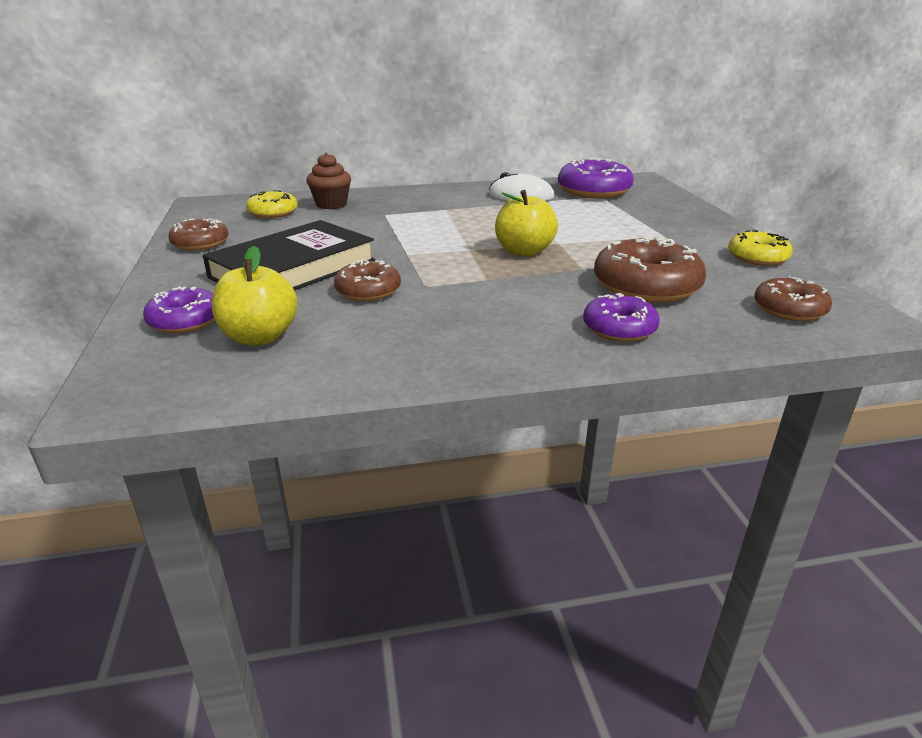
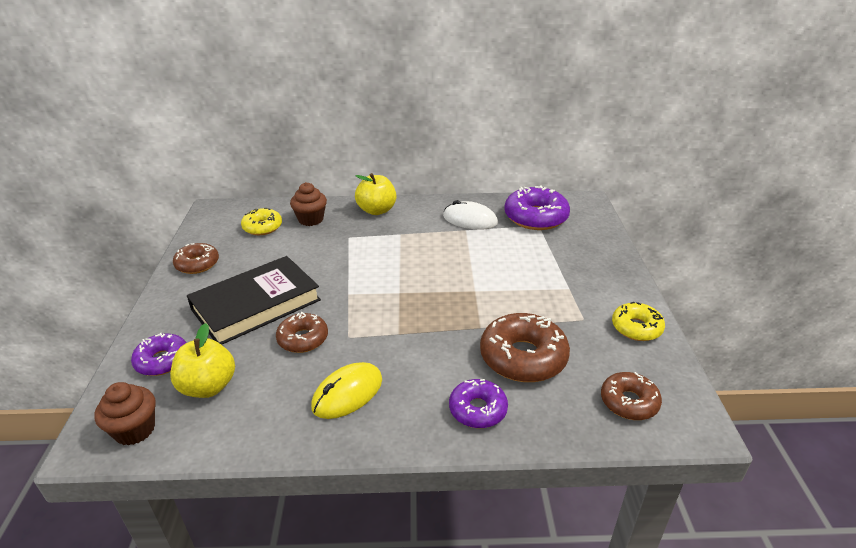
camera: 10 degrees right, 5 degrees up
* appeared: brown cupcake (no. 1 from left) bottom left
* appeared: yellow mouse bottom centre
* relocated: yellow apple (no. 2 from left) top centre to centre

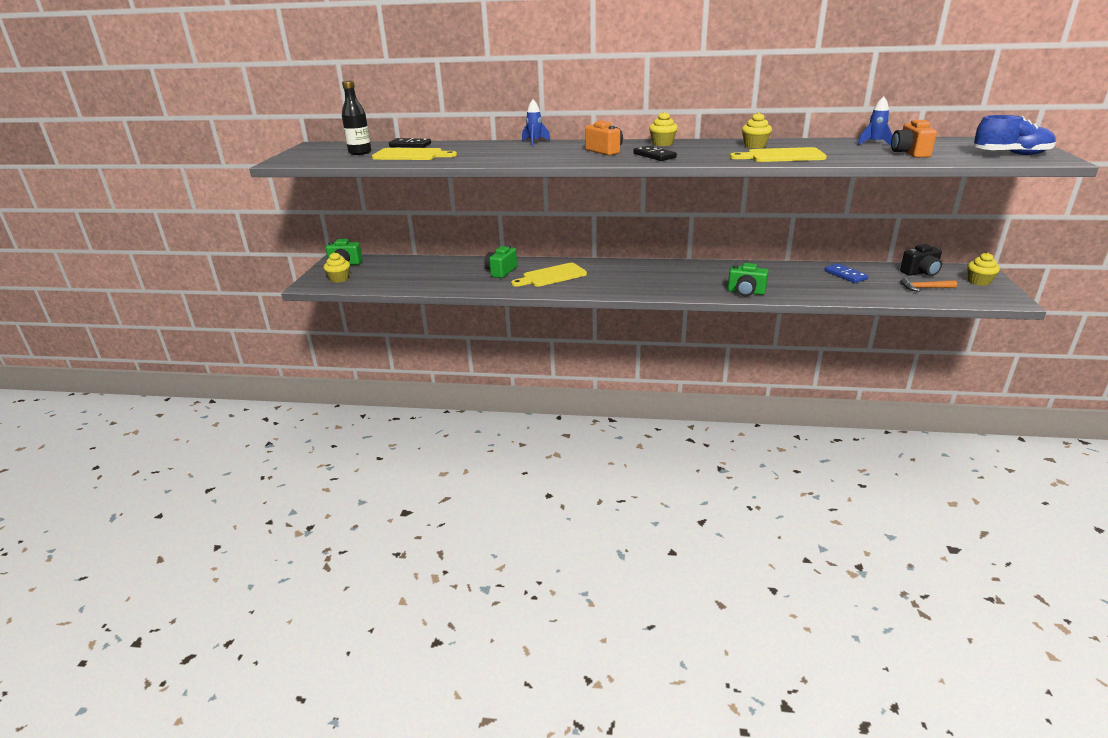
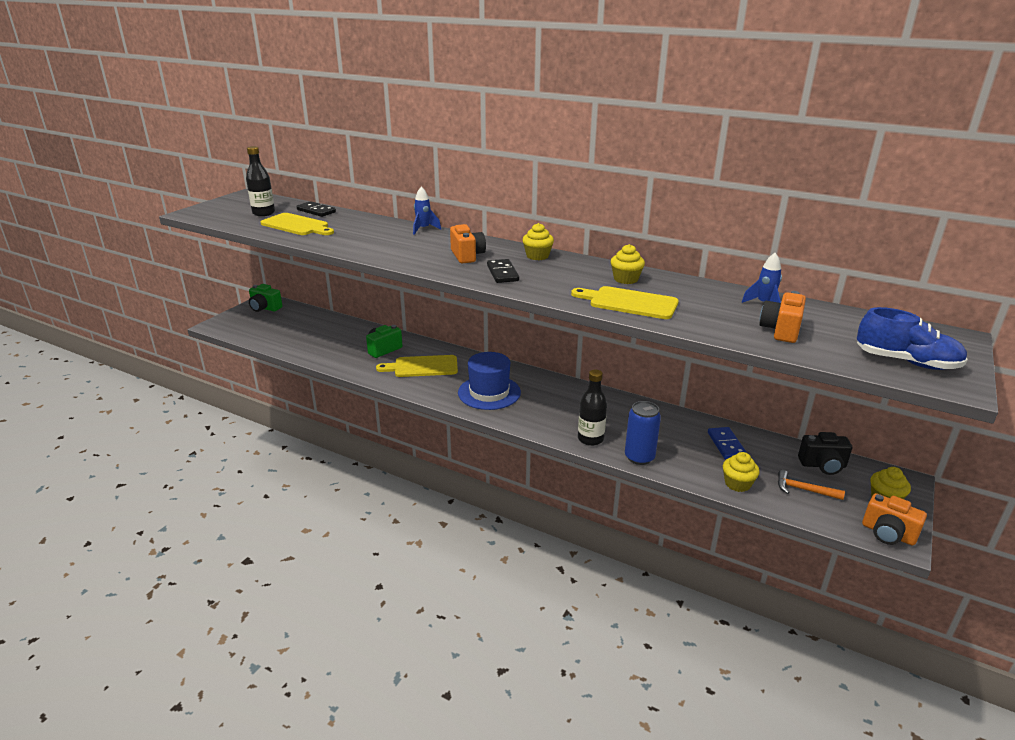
camera: 20 degrees right, 0 degrees up
* appeared: blue hat centre
* exchanged: green camera (no. 3 from left) middle right to black bottle (no. 2 from left) centre
* appeared: blue can centre
* relocated: yellow cupcake (no. 1 from left in the first image) middle left to yellow cupcake (no. 3 from left) middle right
* appeared: orange camera (no. 3 from left) bottom right

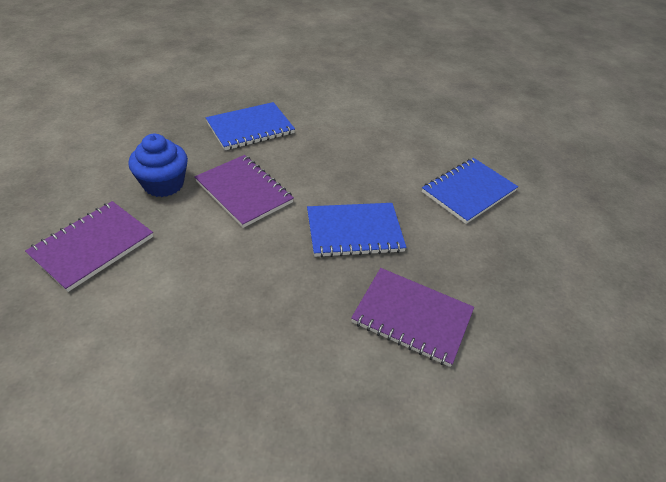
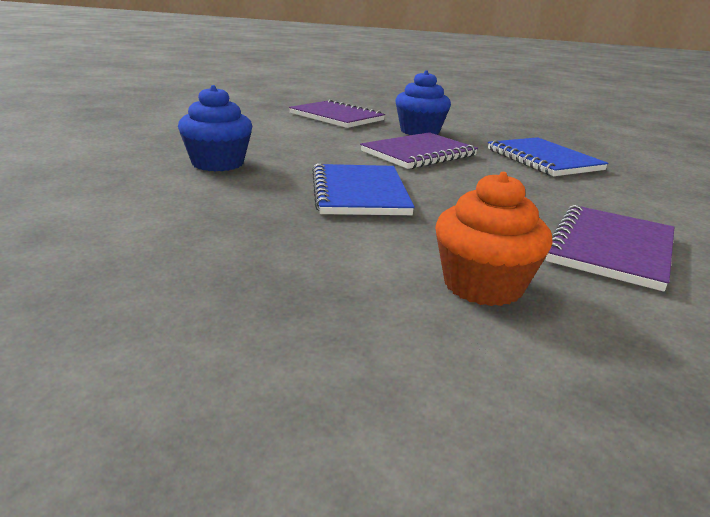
camera: 95 degrees right, 20 degrees down
* appeared: blue cupcake (no. 1 from left) top left
* exchanged: blue notebook (no. 3 from left) middle right to orange cupcake middle right
* relocated: purple notebook (no. 3 from left) centre to middle right

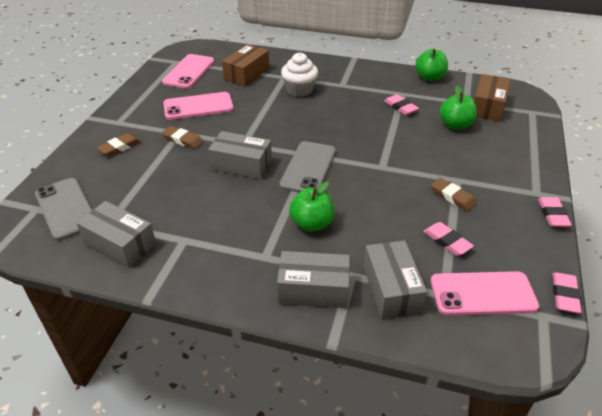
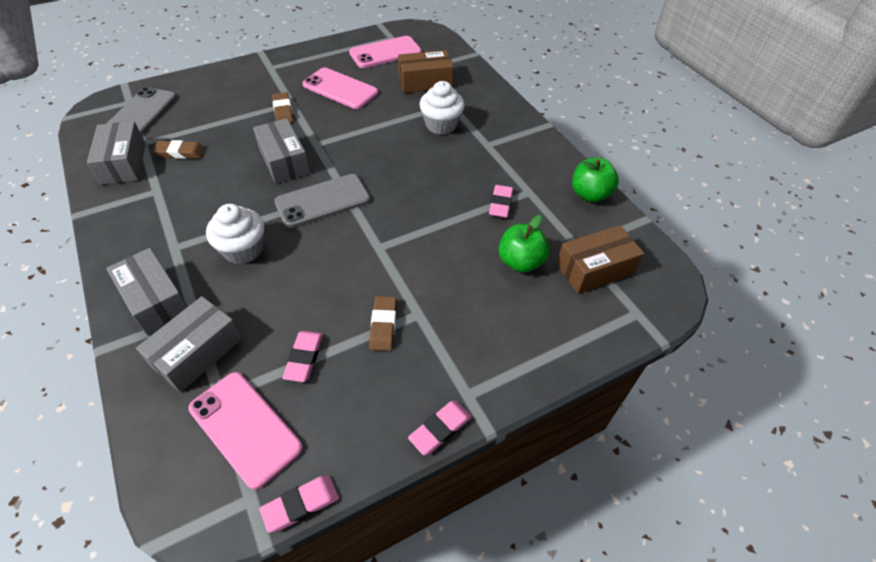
camera: 45 degrees right, 10 degrees up
* relocated: brown eraser (no. 1 from left) middle left to top left
* exchanged: green apple (no. 1 from left) centre to white cupcake (no. 1 from left) middle left

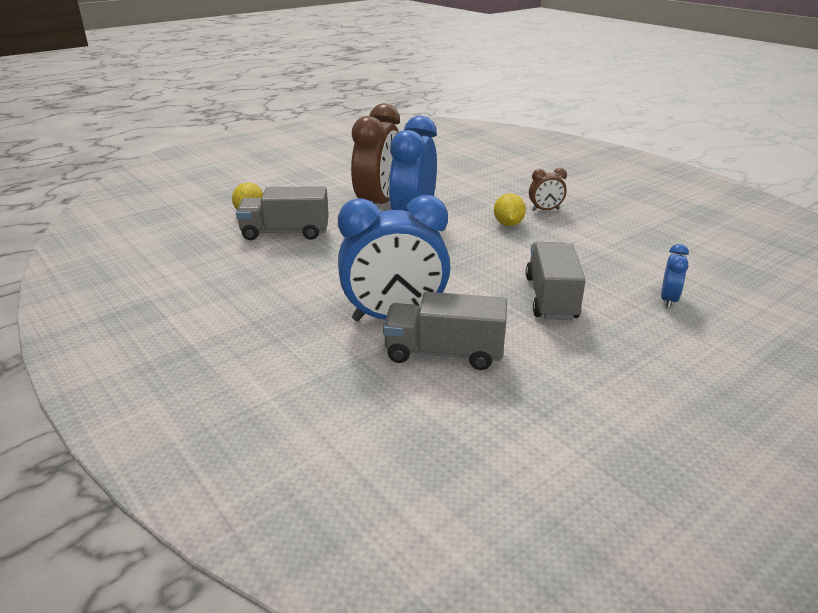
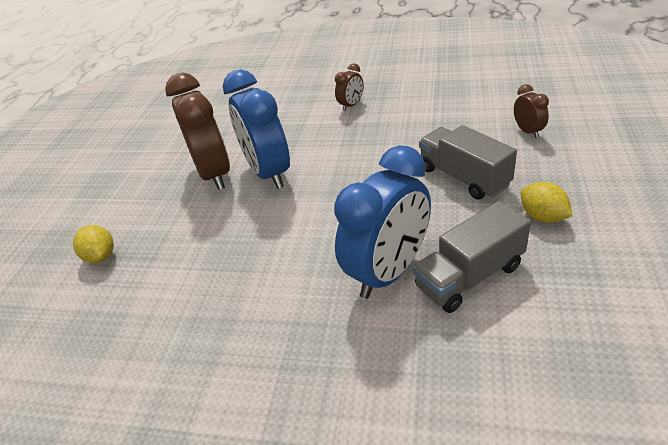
camera: 35 degrees left, 10 degrees up
* colour: blue clock (no. 3 from left) middle right to brown clock (no. 3 from left) top right
* relocated: yellow lemon (no. 2 from left) centre to middle right
* missing: grey truck (no. 1 from left) centre

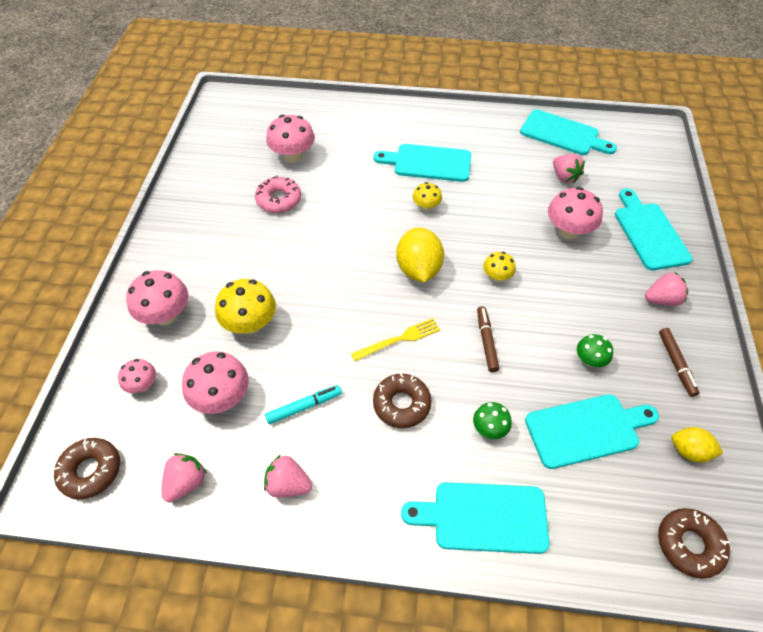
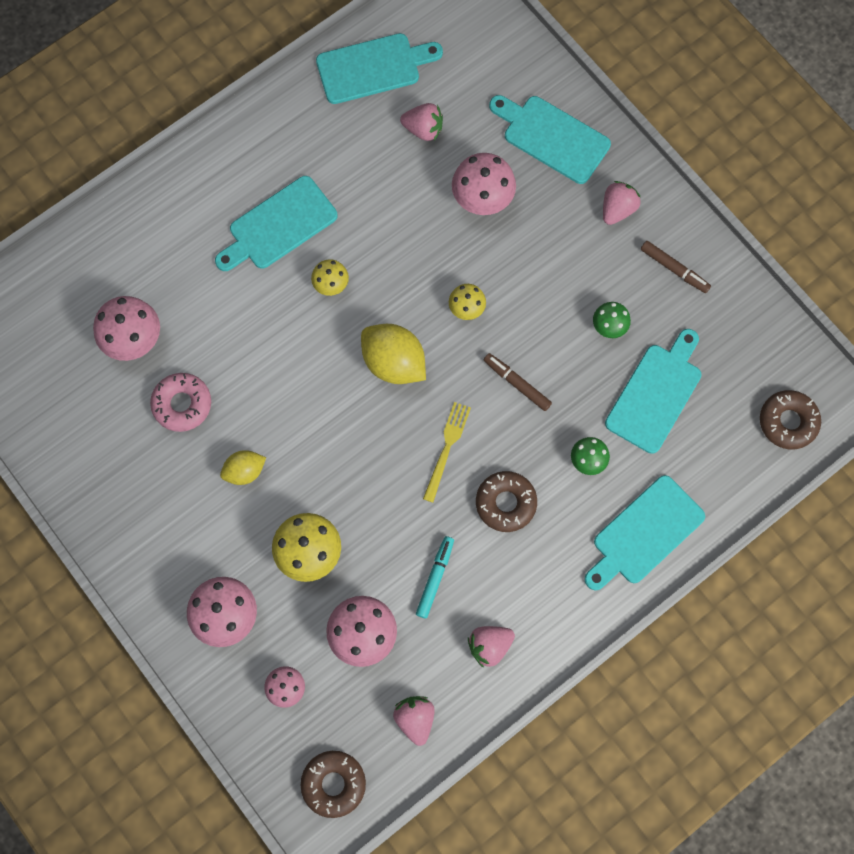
camera: 45 degrees left, 20 degrees up
* relocated: yellow lemon (no. 2 from left in the first image) bottom right to yellow lemon (no. 1 from left) middle left

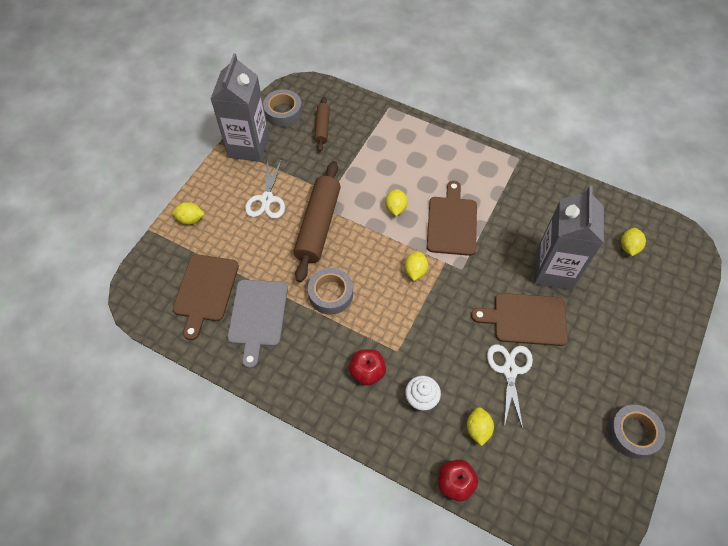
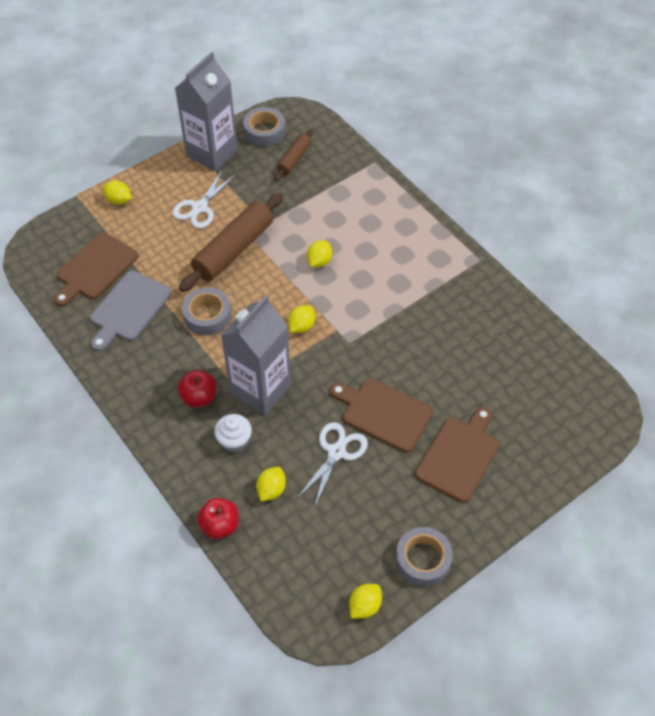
camera: 25 degrees right, 5 degrees down
* relocated: grey carton (no. 2 from left) middle right to centre
* relocated: yellow lemon (no. 5 from left) middle right to bottom centre
* relocated: brown cutting board (no. 2 from left in the first image) centre to brown cutting board (no. 3 from left) middle right

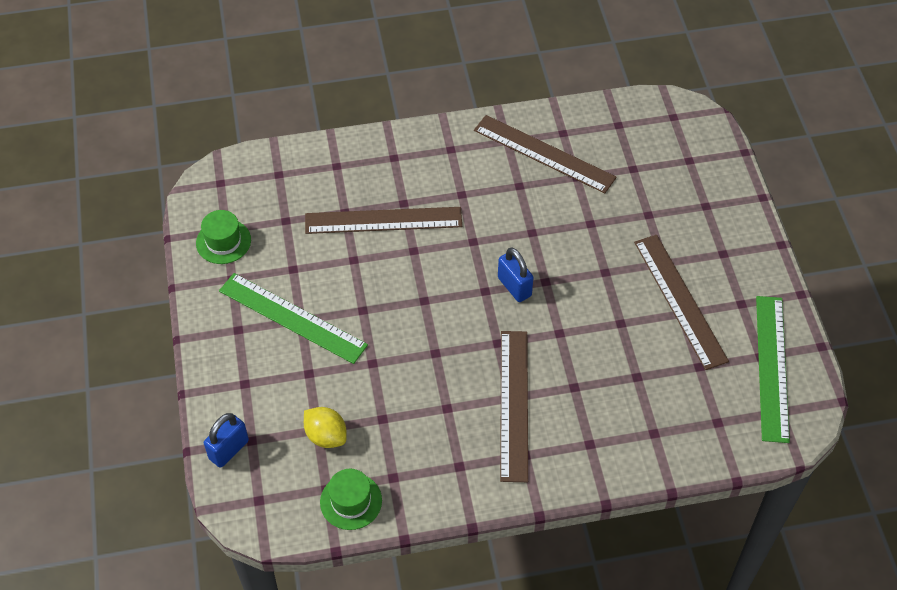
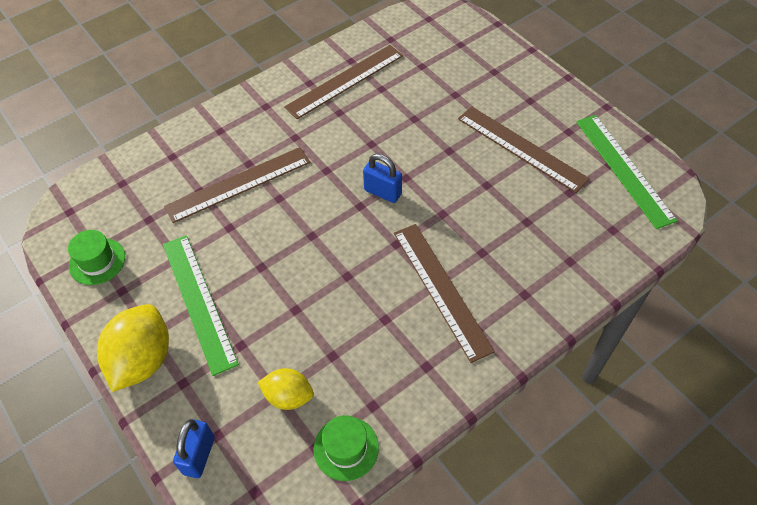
camera: 25 degrees left, 0 degrees up
* appeared: yellow lemon (no. 1 from left) bottom left
* spun: green ruler (no. 1 from left) middle left = middle left 60 degrees clockwise
* spun: brown ruler (no. 3 from left in the first image) top centre = top centre 45 degrees counterclockwise

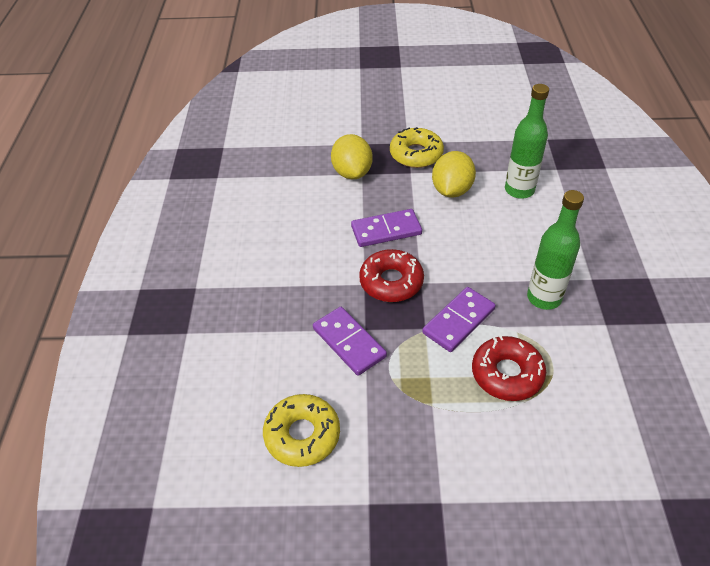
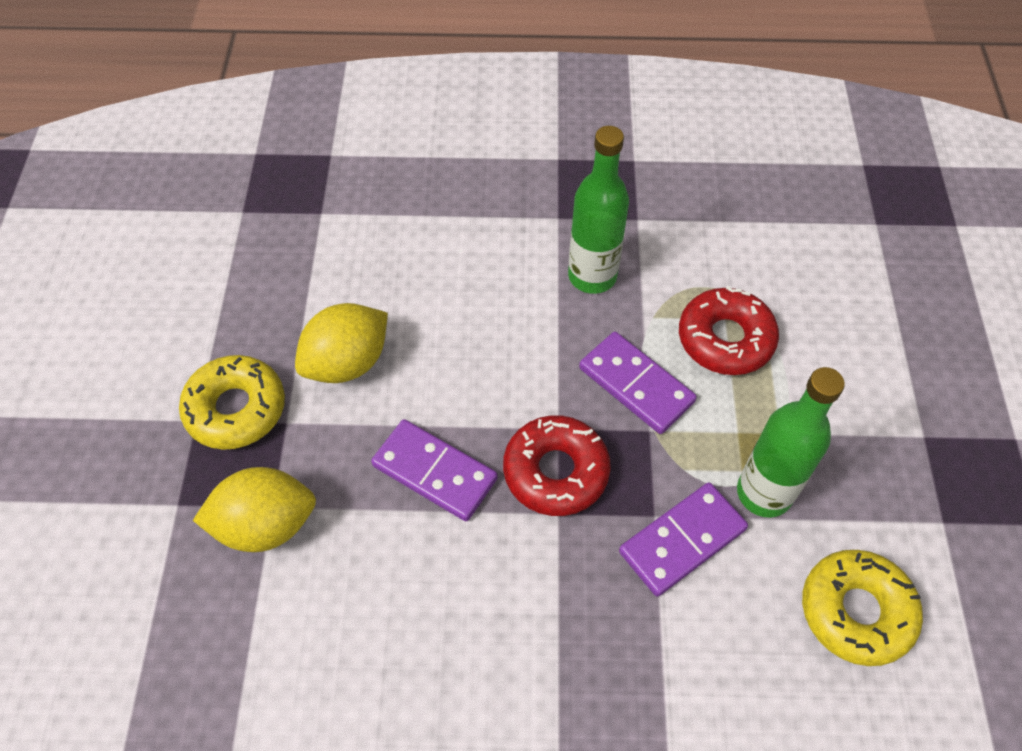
camera: 90 degrees left, 10 degrees up
* spun: yellow lemon (no. 2 from left) top centre = centre 60 degrees counterclockwise
* spun: purple domino (no. 2 from left in the first image) centre = centre 45 degrees counterclockwise
* relocated: green bottle (no. 1 from left in the first image) top right to green bottle (no. 2 from left) middle right

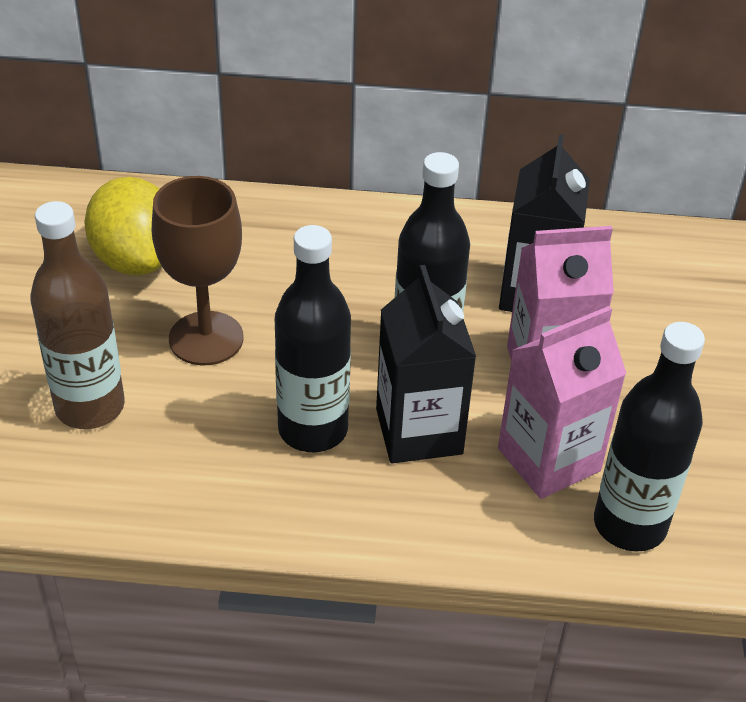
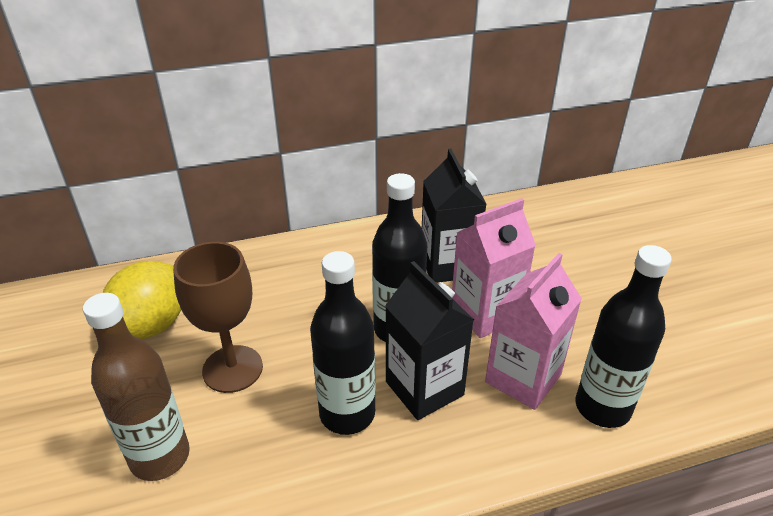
camera: 20 degrees left, 5 degrees down
* spun: yellow lemon top left = middle left 75 degrees clockwise

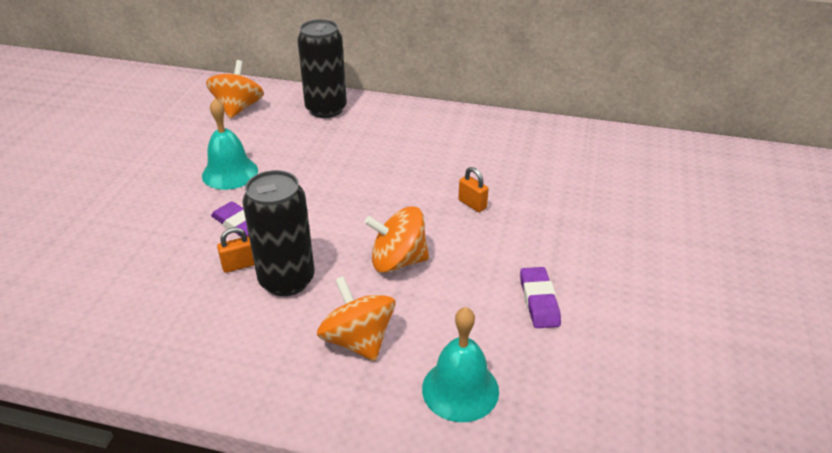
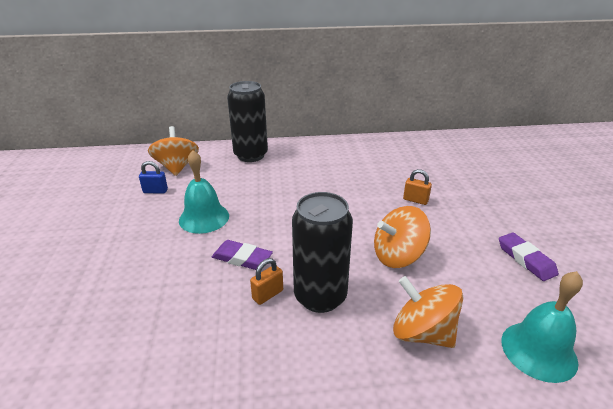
camera: 20 degrees left, 5 degrees down
* appeared: blue padlock middle left

